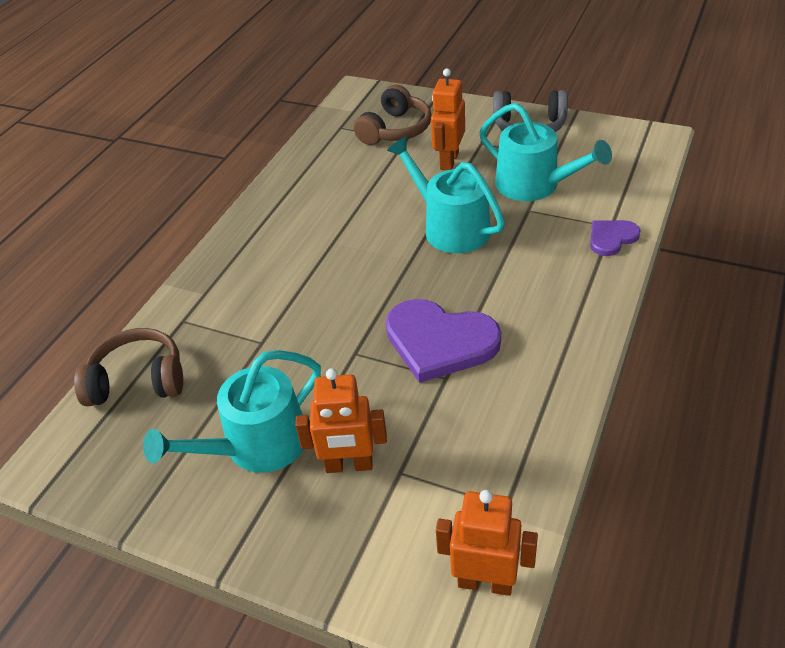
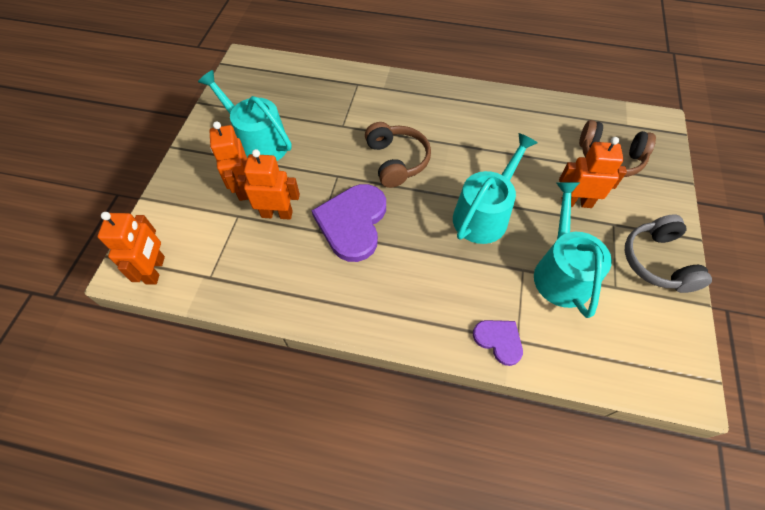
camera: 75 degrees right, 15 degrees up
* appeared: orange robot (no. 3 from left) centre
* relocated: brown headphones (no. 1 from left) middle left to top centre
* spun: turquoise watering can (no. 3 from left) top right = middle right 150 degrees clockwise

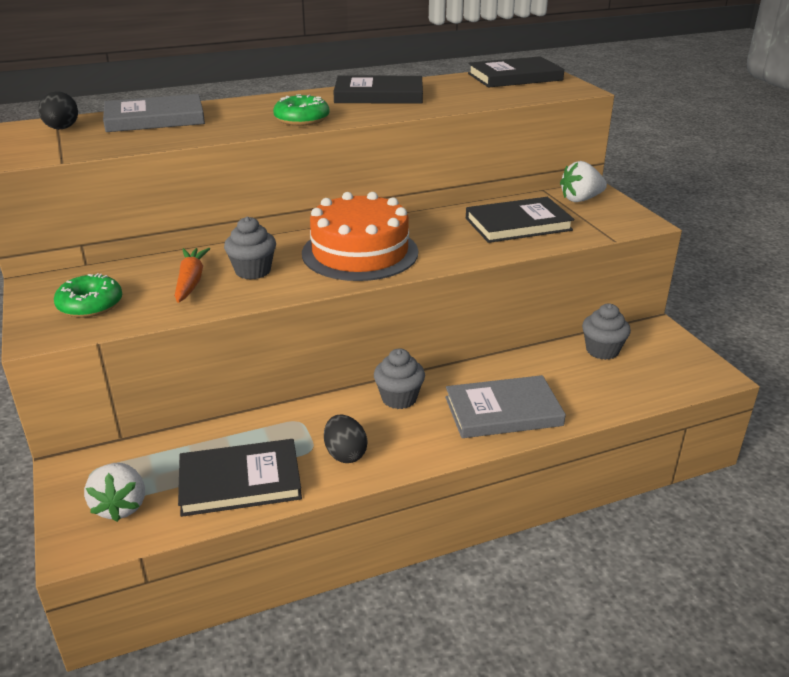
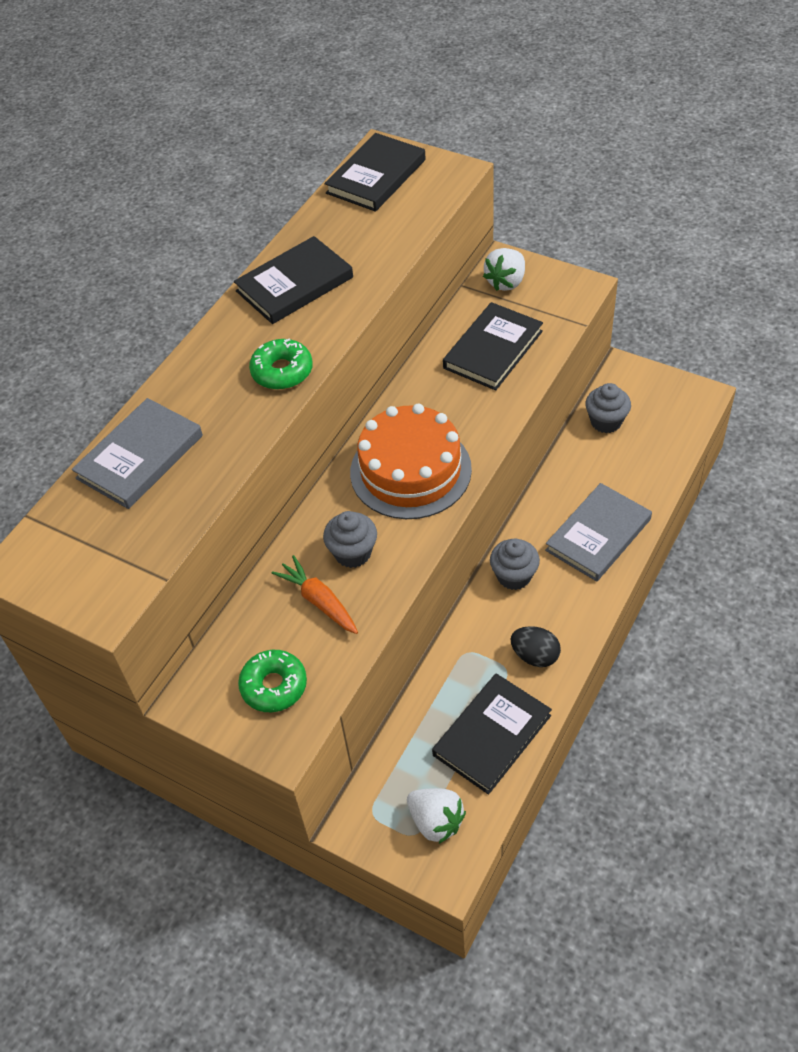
camera: 35 degrees left, 20 degrees up
* missing: black egg (no. 1 from left) top left

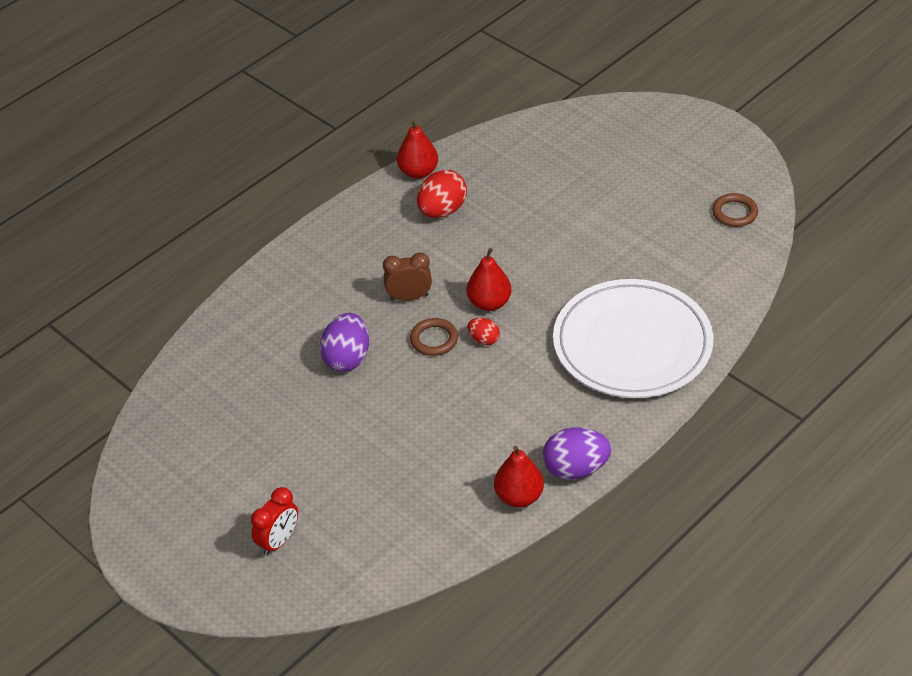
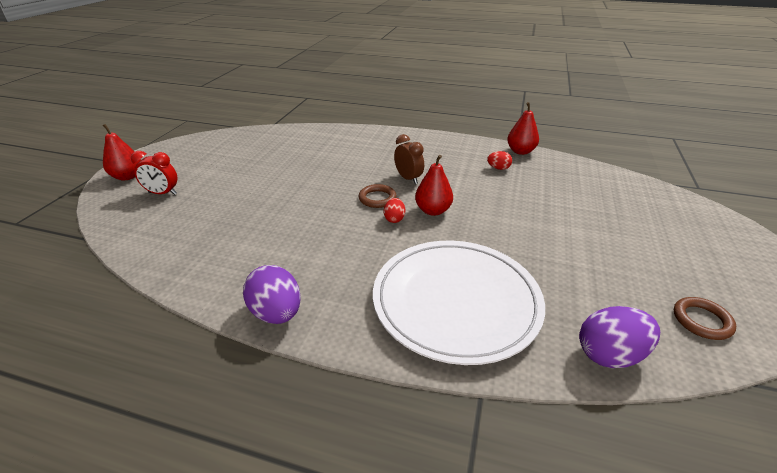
camera: 60 degrees right, 10 degrees down
* relocated: red pear (no. 3 from left in the first image) bottom centre to red pear (no. 1 from left) top left
* size: red egg (no. 1 from left in the first image) top centre = centre x0.54
* relocated: purple egg (no. 1 from left in the first image) centre to purple egg (no. 2 from left) bottom right

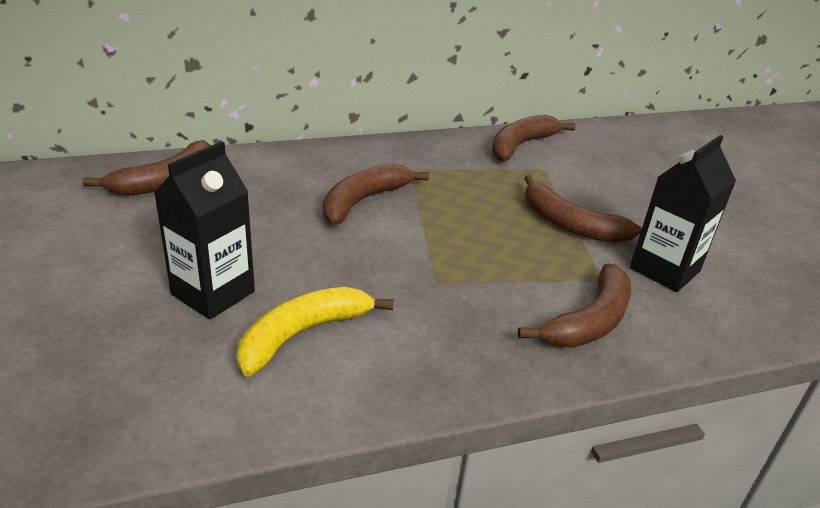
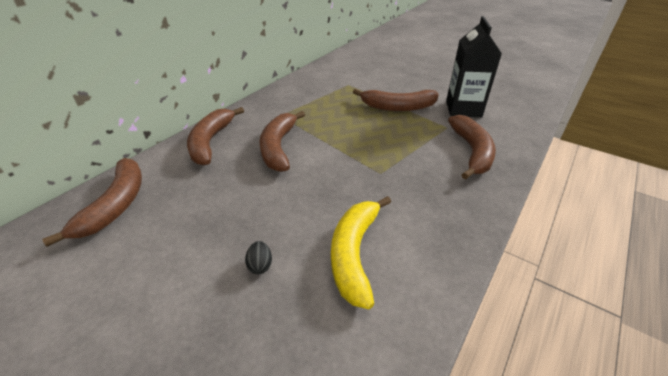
camera: 35 degrees left, 5 degrees up
* relocated: brown banana (no. 3 from left in the first image) top centre to brown banana (no. 2 from left) middle left
* exchanged: black carton (no. 1 from left) middle left to black egg bottom centre

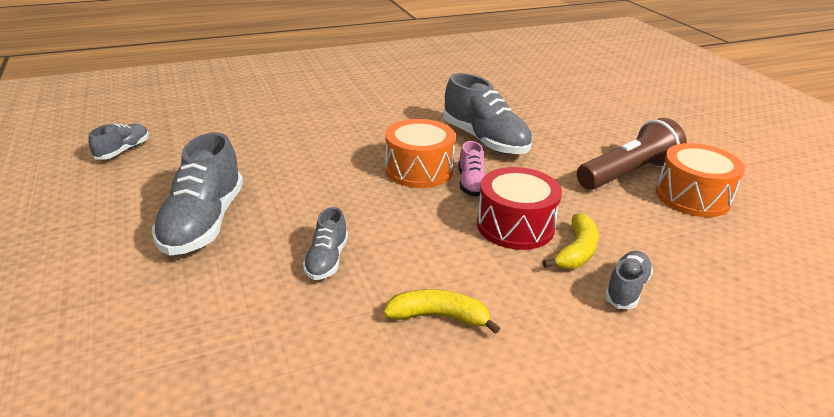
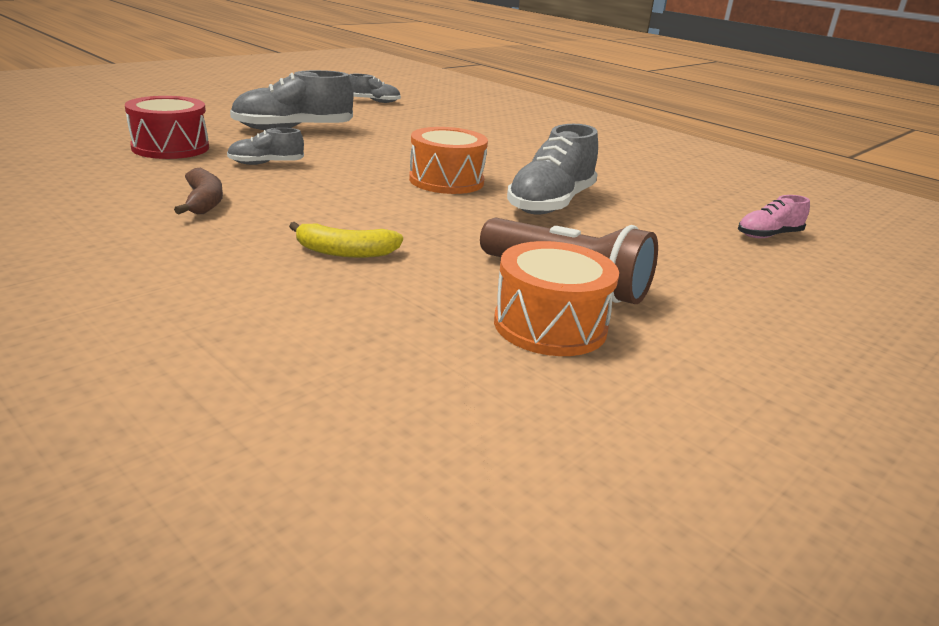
camera: 65 degrees right, 5 degrees down
* relocated: red drum centre to top left
* colour: yellow banana (no. 1 from left) bottom centre to brown banana top left
* relocated: pink shoe centre to middle right
* missing: grey shoe (no. 5 from left) bottom right

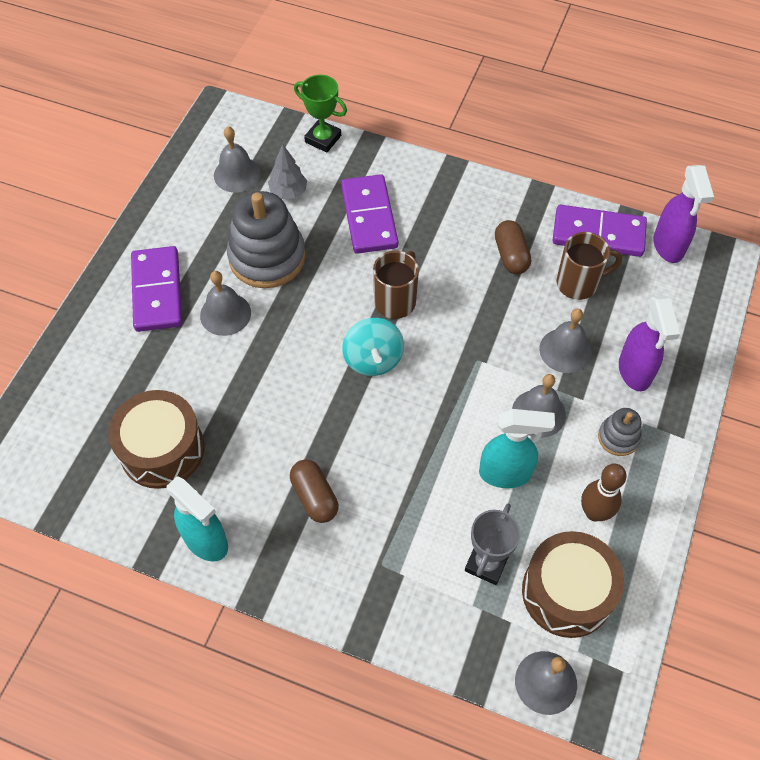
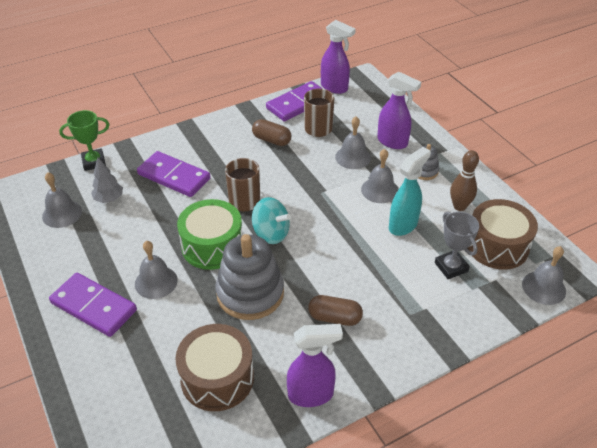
camera: 50 degrees left, 15 degrees down
* appeared: green drum centre
* relocated: grey stacking toy (no. 1 from left) top centre to centre
* colour: turquoise spray bottle (no. 1 from left) bottom left to purple spray bottle (no. 1 from left) bottom centre

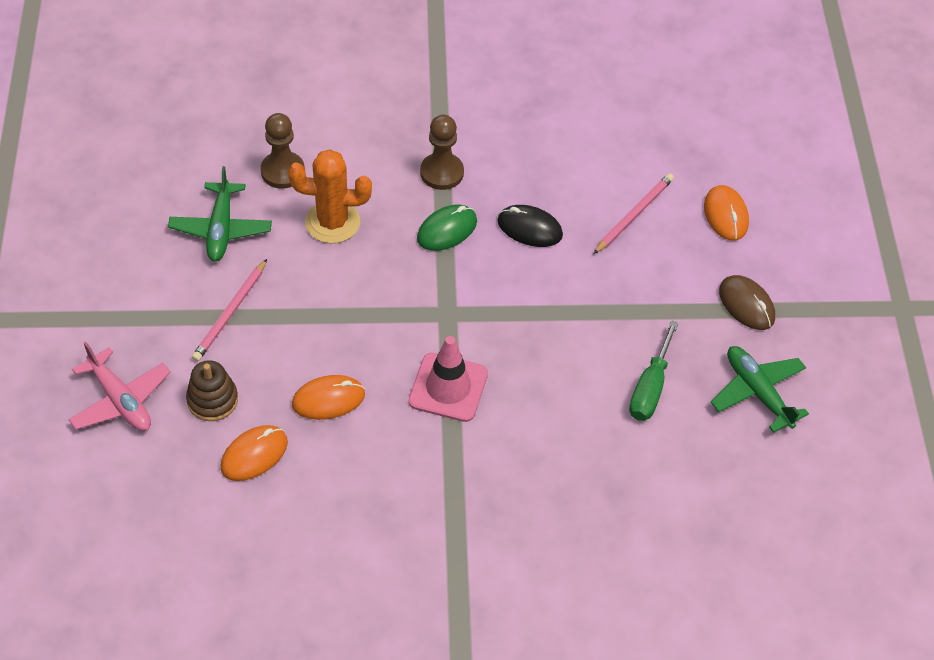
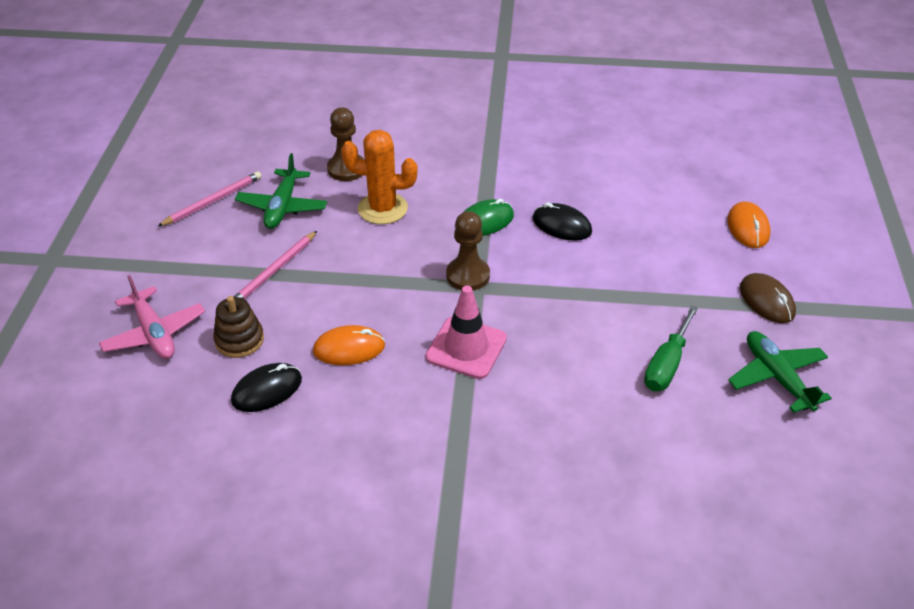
camera: 10 degrees right, 10 degrees down
* relocated: pink pencil (no. 2 from left in the first image) top right to pink pencil (no. 1 from left) top left
* colour: orange mouse (no. 1 from left) bottom left to black mouse (no. 1 from left) middle left
* relocated: brown pawn (no. 2 from left) top centre to centre

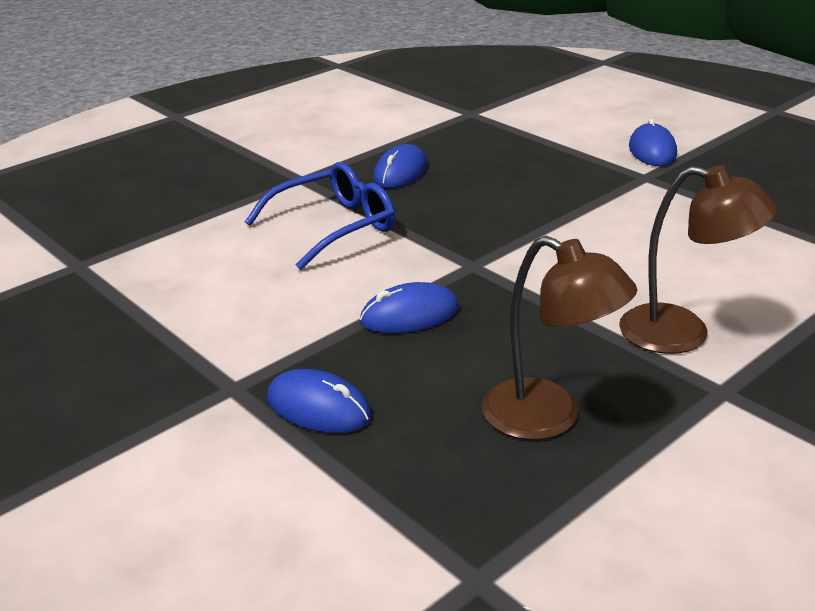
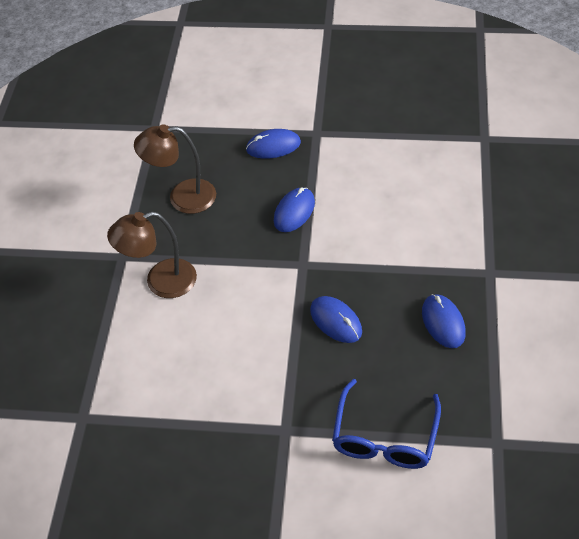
camera: 140 degrees right, 20 degrees up
* relocated: blue mouse (no. 4 from left in the first image) top right to blue mouse (no. 3 from left) centre
* relocated: blue glasses centre to bottom right

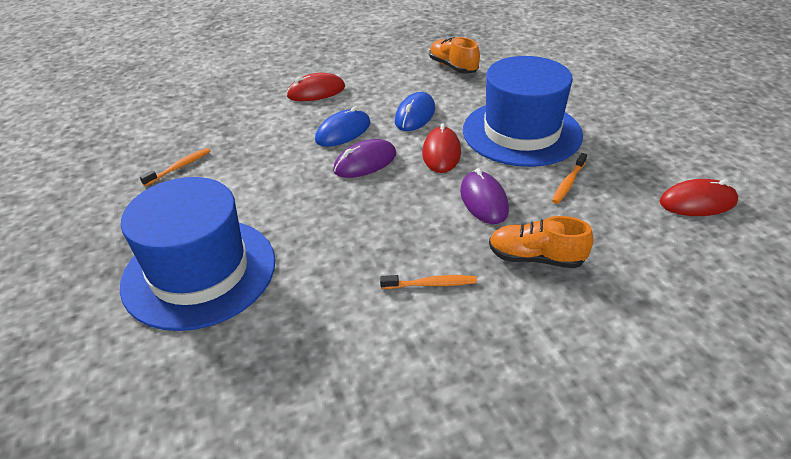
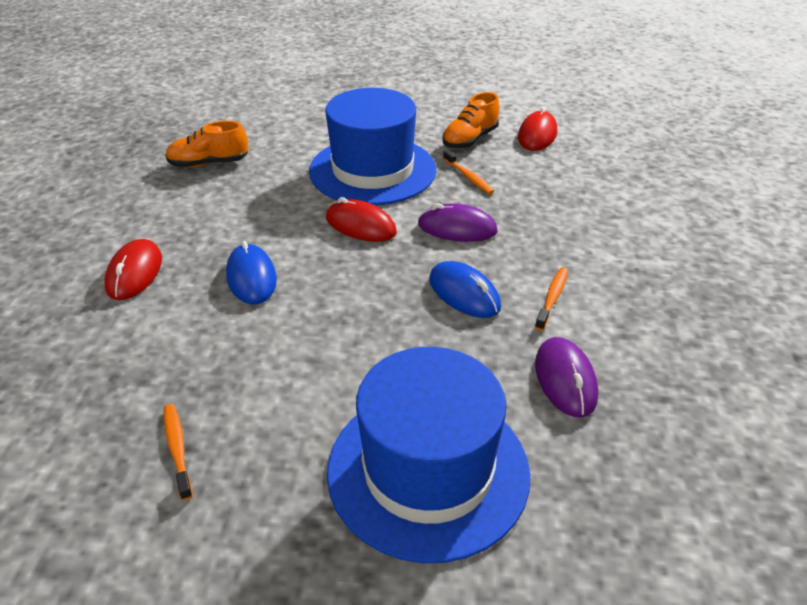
camera: 65 degrees left, 0 degrees up
* relocated: blue mouse (no. 2 from left) top centre to centre
* relocated: orange shoe (no. 2 from left) middle right to top centre
* relocated: purple mouse (no. 1 from left in the first image) centre to purple mouse (no. 2 from left) middle right

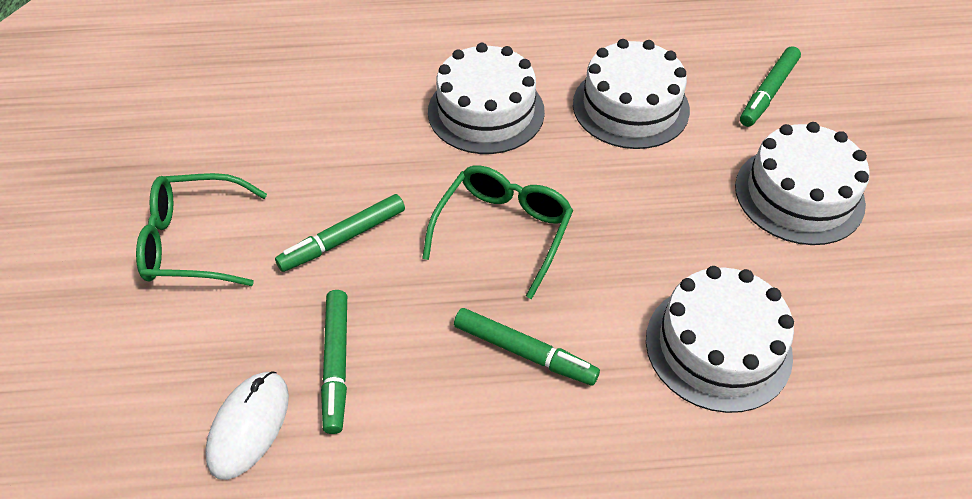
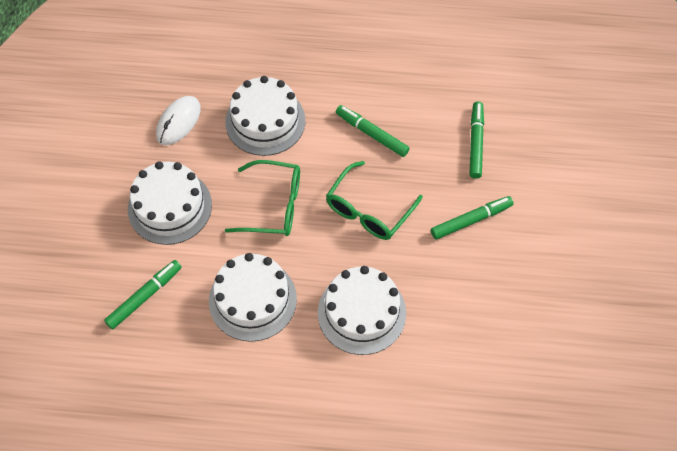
camera: 170 degrees left, 10 degrees up
* relocated: white mouse bottom left to top left
* relocated: green glasses (no. 1 from left) middle left to centre

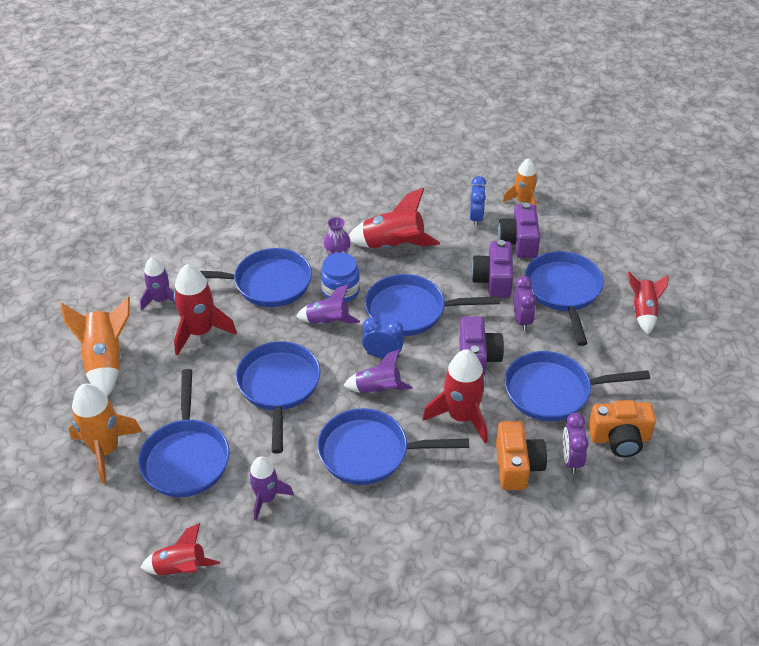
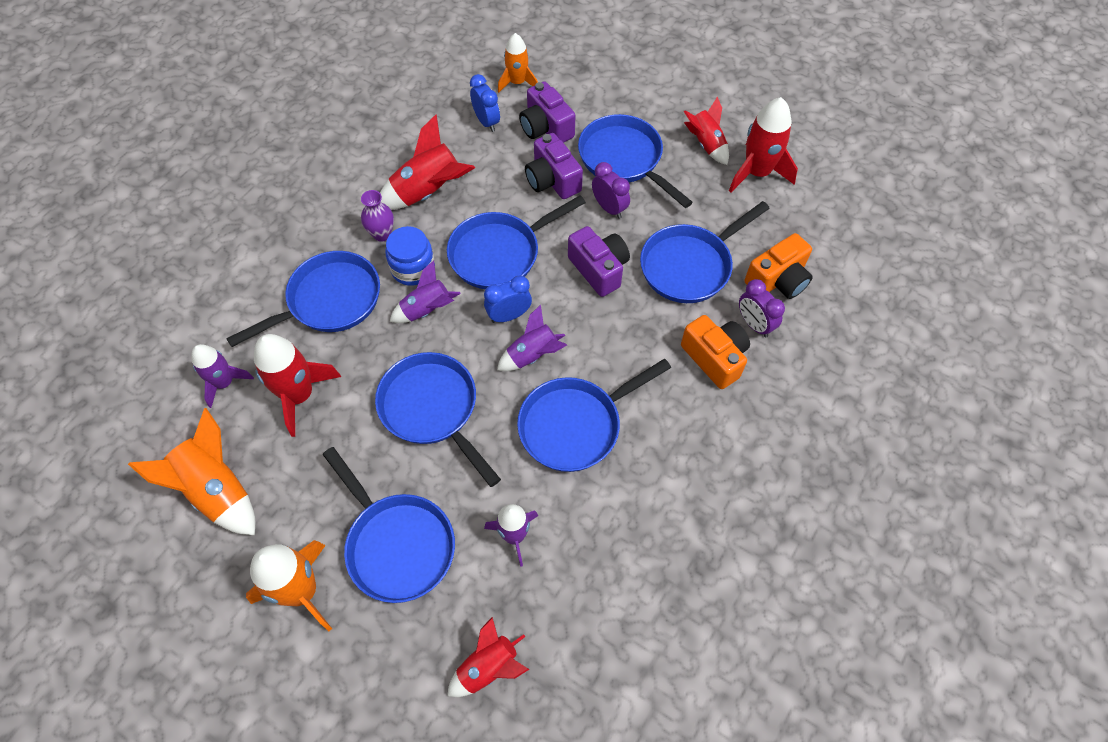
camera: 35 degrees left, 15 degrees up
* relocated: red rocket (no. 4 from left in the first image) centre to red rocket (no. 5 from left) top right

